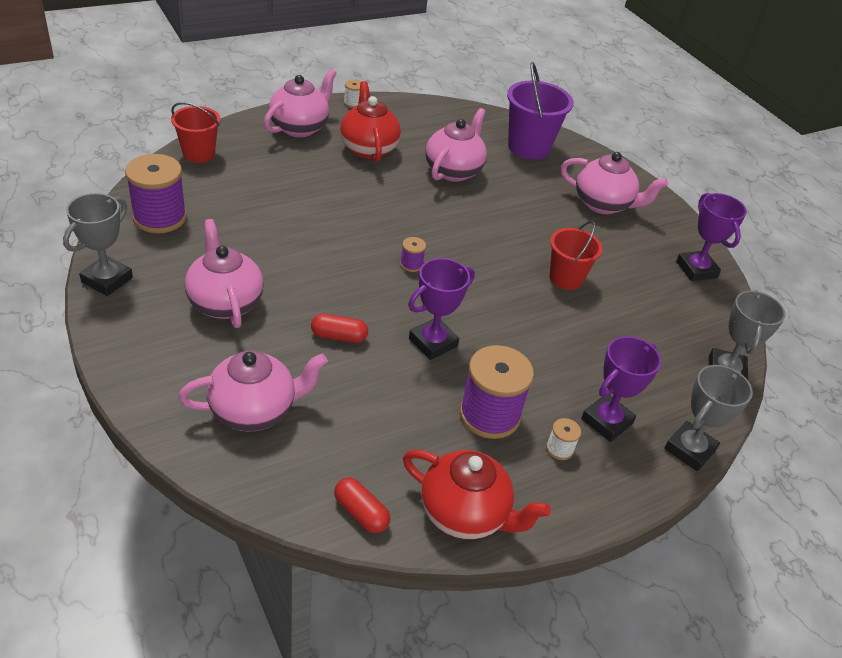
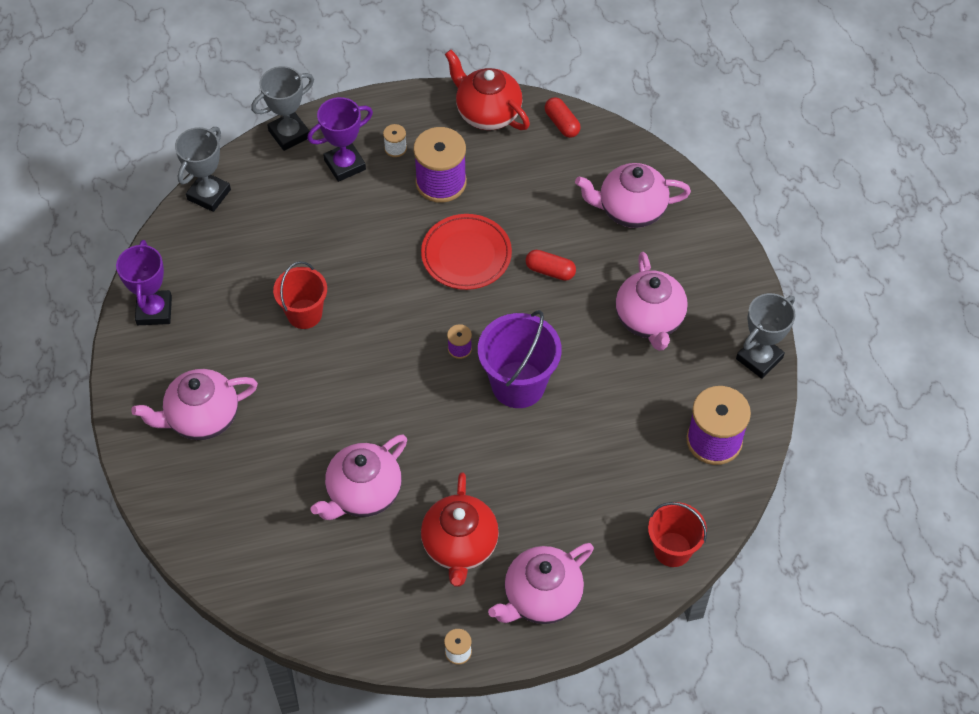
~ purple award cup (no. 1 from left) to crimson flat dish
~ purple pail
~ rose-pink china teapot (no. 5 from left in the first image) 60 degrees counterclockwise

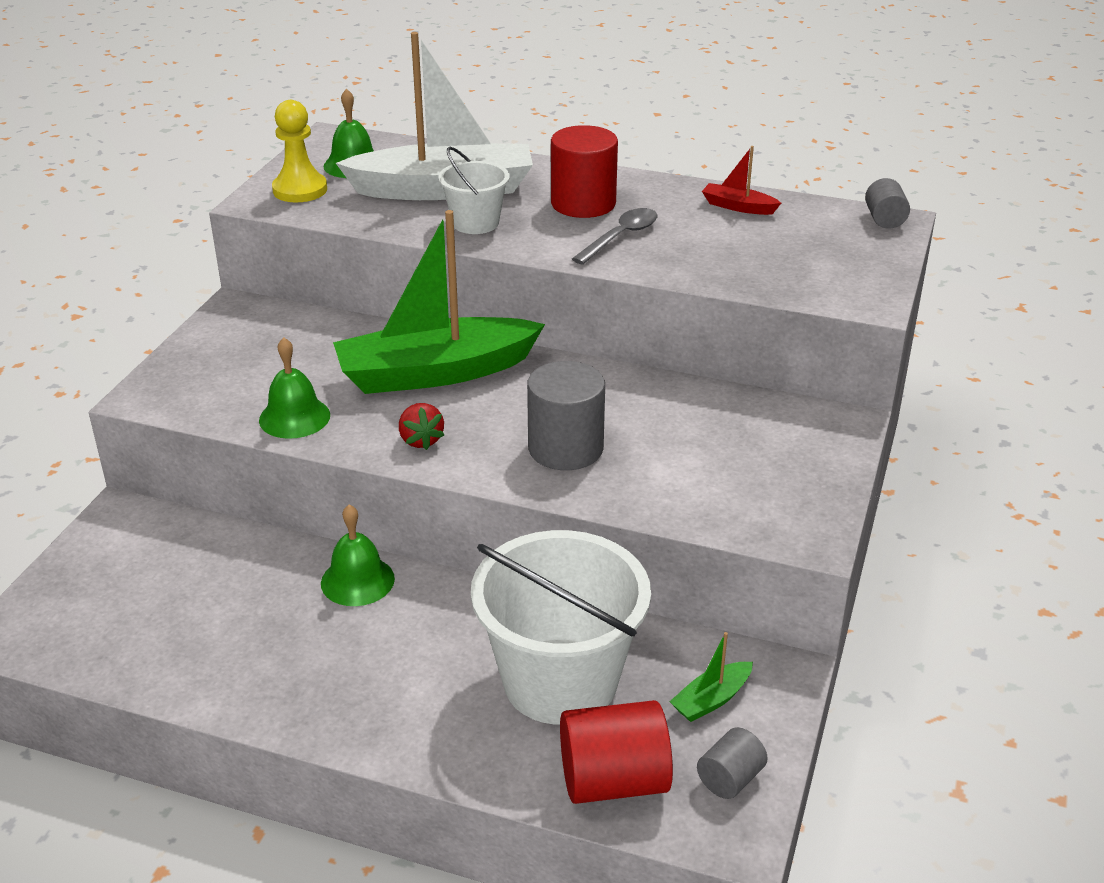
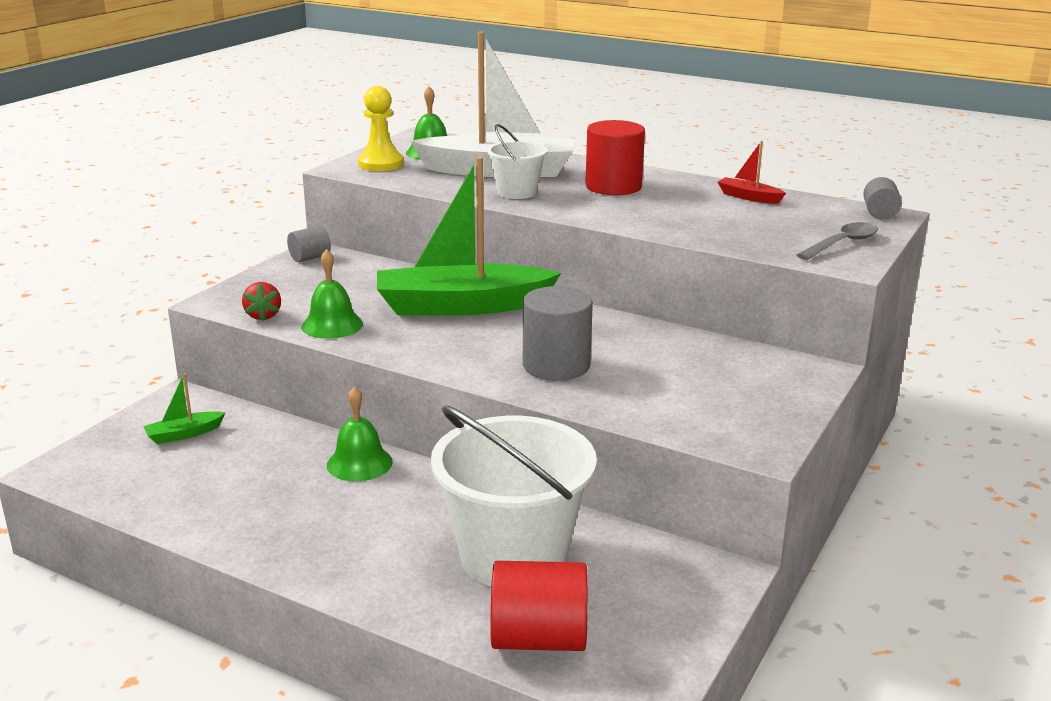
~ crimson toy strawberry
~ ash-grey spoon
~ leaf-green toy boat (no. 2 from left in the first image) to leaf-green toy boat (no. 1 from left)
~ ash-grey solid cylinder (no. 2 from left in the first image) to ash-grey solid cylinder (no. 1 from left)

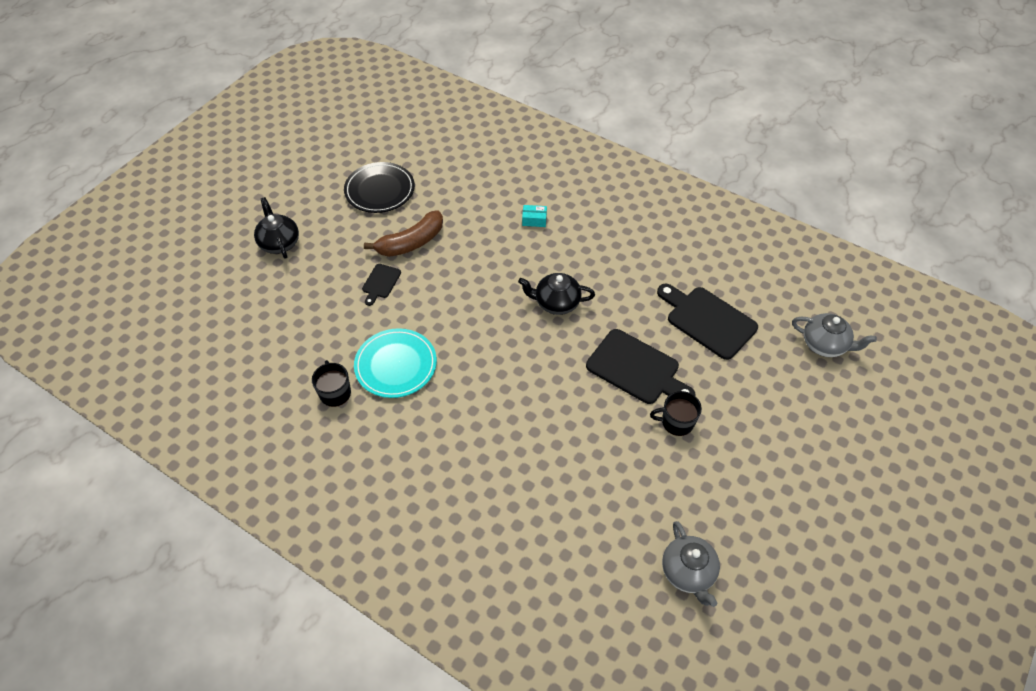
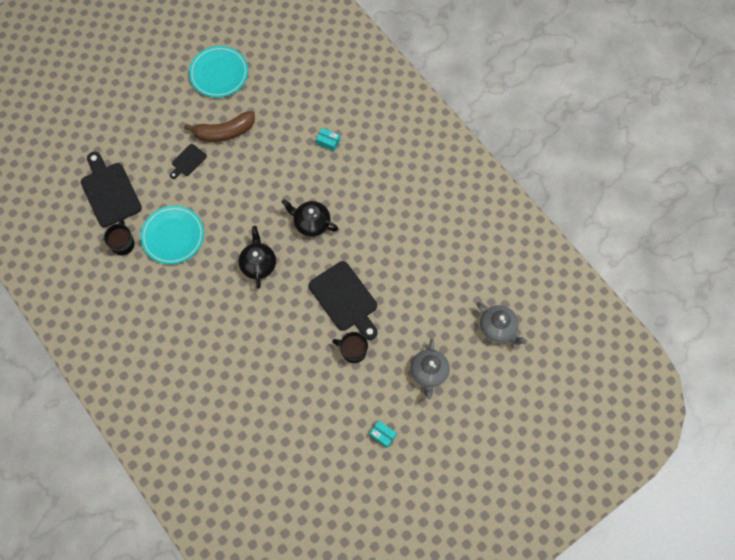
~ jet-black china teapot (no. 1 from left)
~ jet-black flat dish to teal flat dish (no. 2 from left)
~ jet-black chopping board (no. 3 from left in the first image) to jet-black chopping board (no. 1 from left)
~ ash-grey china teapot (no. 1 from left)
+ teal parcel (no. 2 from left)

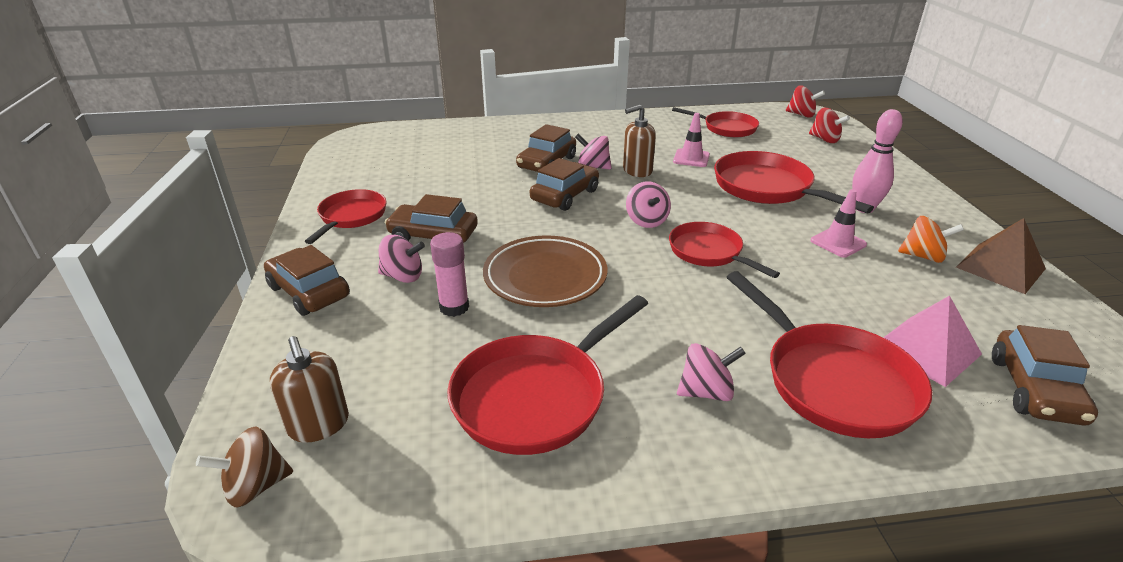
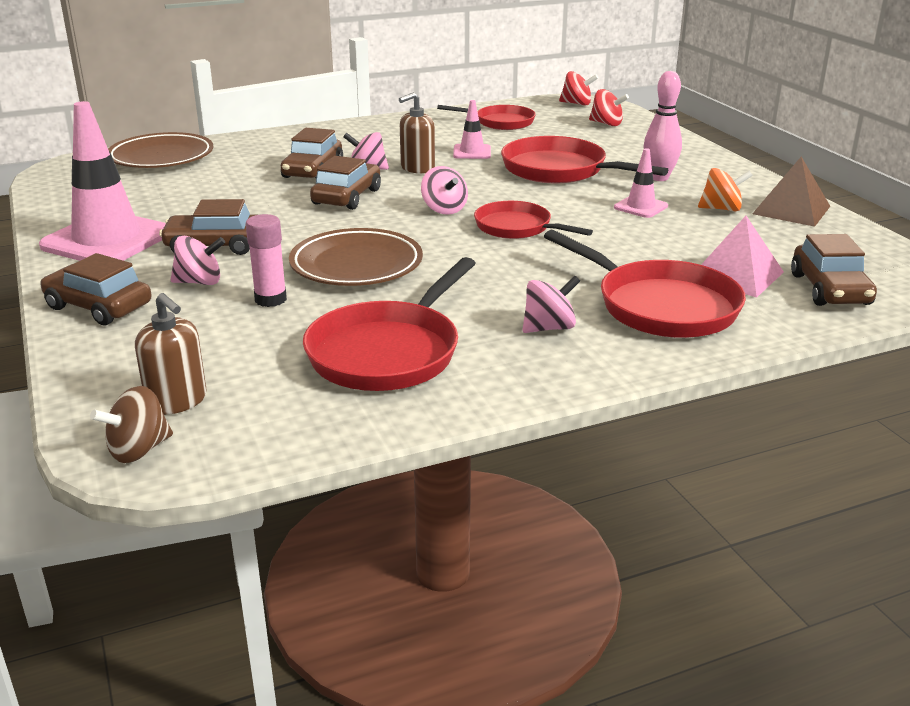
~ crimson frying pan (no. 1 from left) to rose-pink safety cone (no. 1 from left)
+ russet flat dish (no. 1 from left)

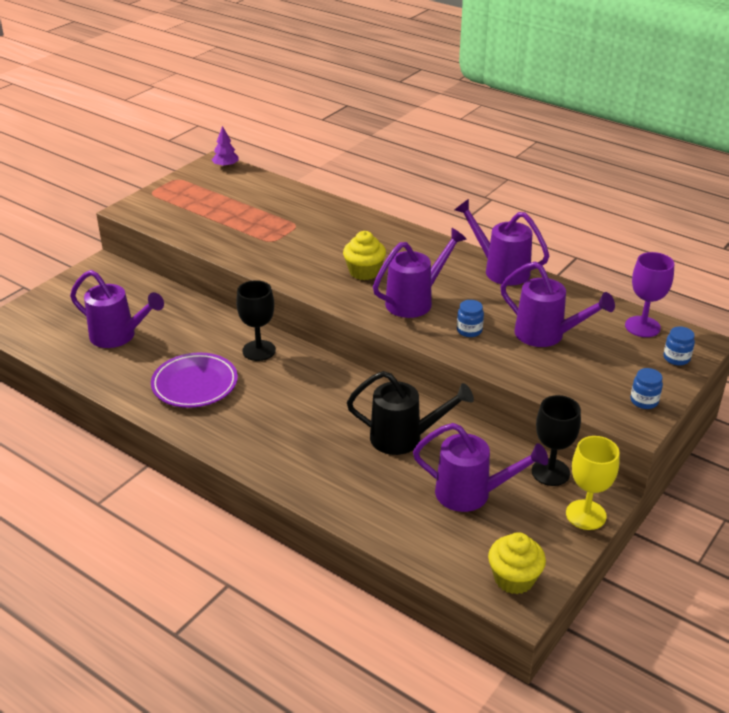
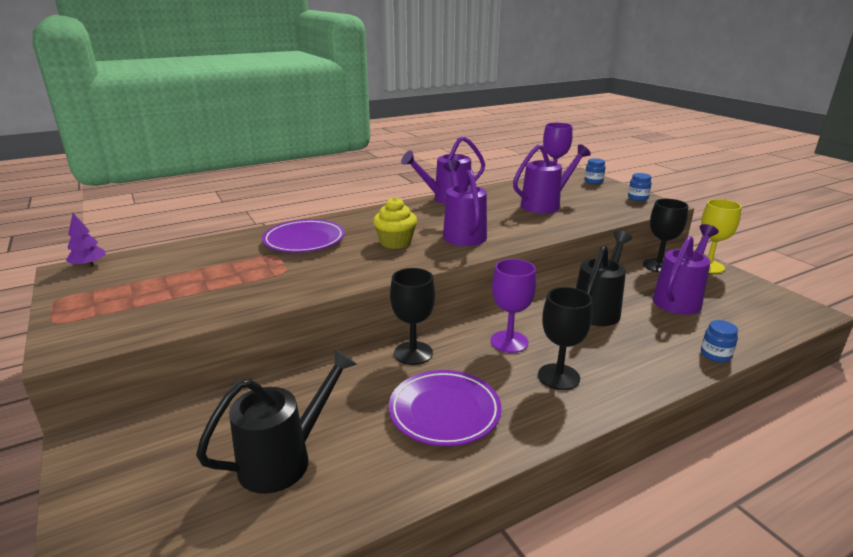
~ purple watering can (no. 1 from left) to jet-black watering can (no. 1 from left)
~ blue jam jar (no. 1 from left in the first image) to blue jam jar (no. 3 from left)
- golden fairy cake (no. 2 from left)
+ purple flat dish (no. 1 from left)
+ purple wine glass (no. 1 from left)
+ jet-black wine glass (no. 2 from left)

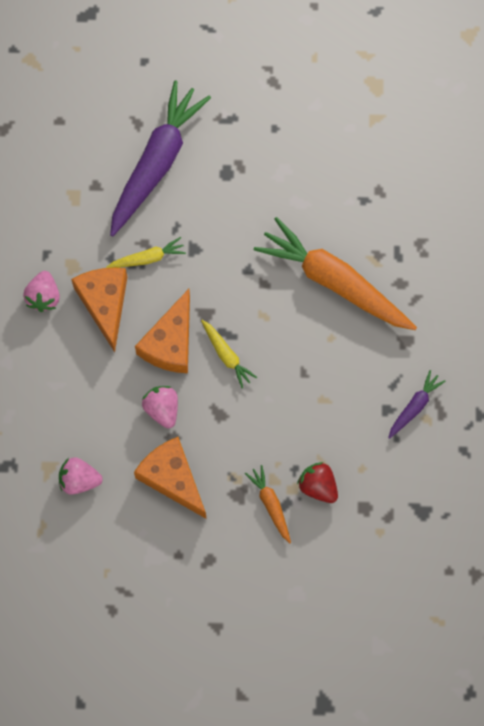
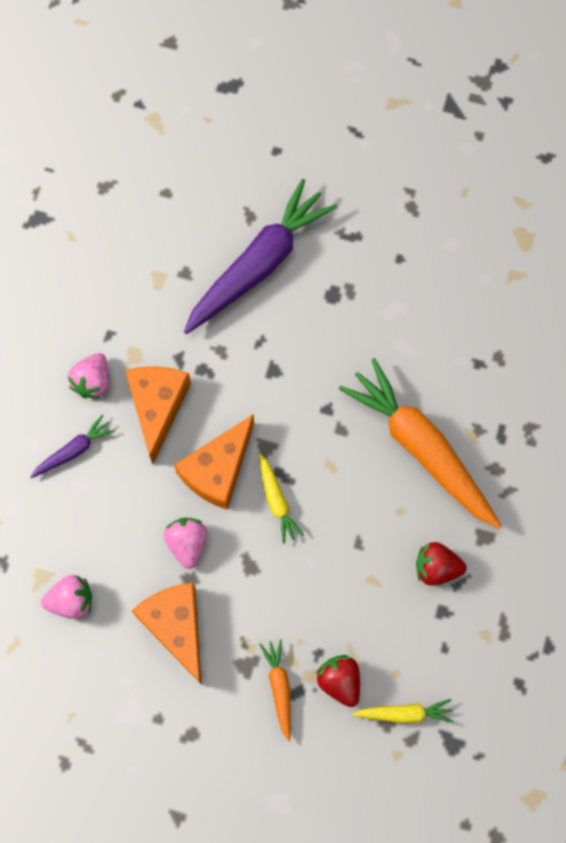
~ rose-pink toy strawberry (no. 2 from left in the first image) 150 degrees clockwise
~ golden toy carrot (no. 1 from left in the first image) to golden toy carrot (no. 2 from left)
~ purple toy carrot (no. 2 from left in the first image) to purple toy carrot (no. 1 from left)
+ crimson toy strawberry (no. 2 from left)

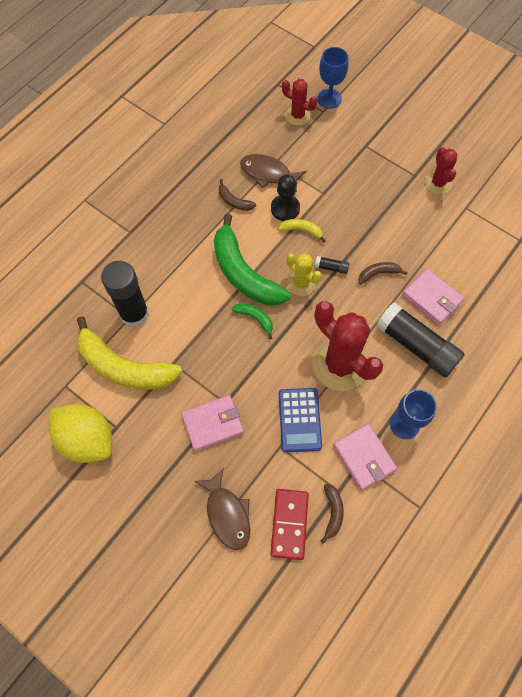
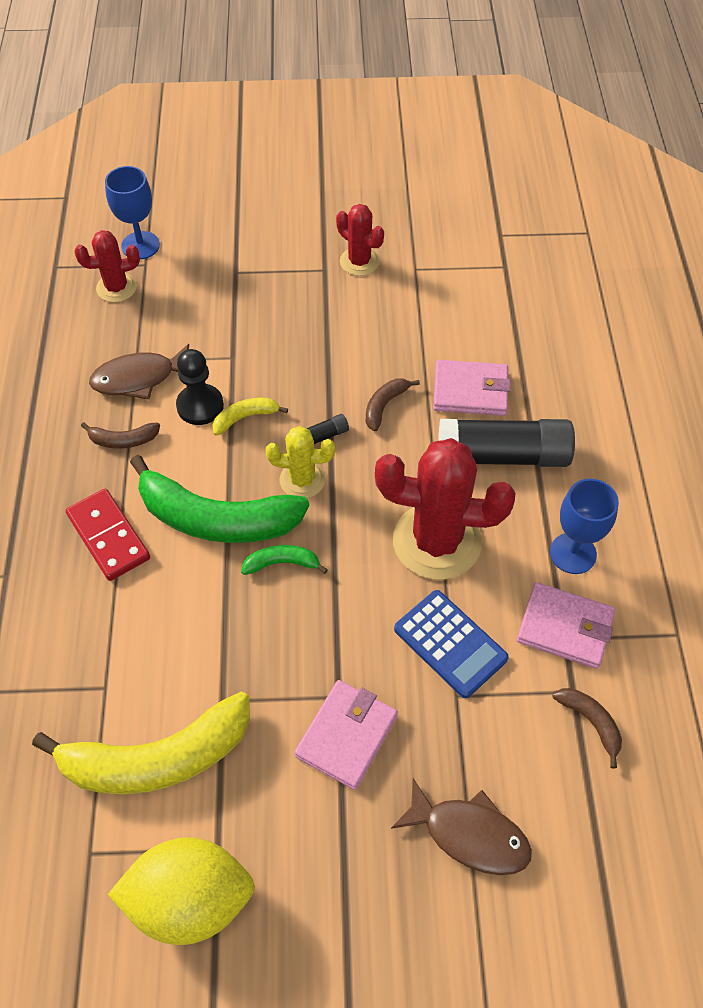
- jet-black glue (no. 1 from left)
~ crimson domino piece

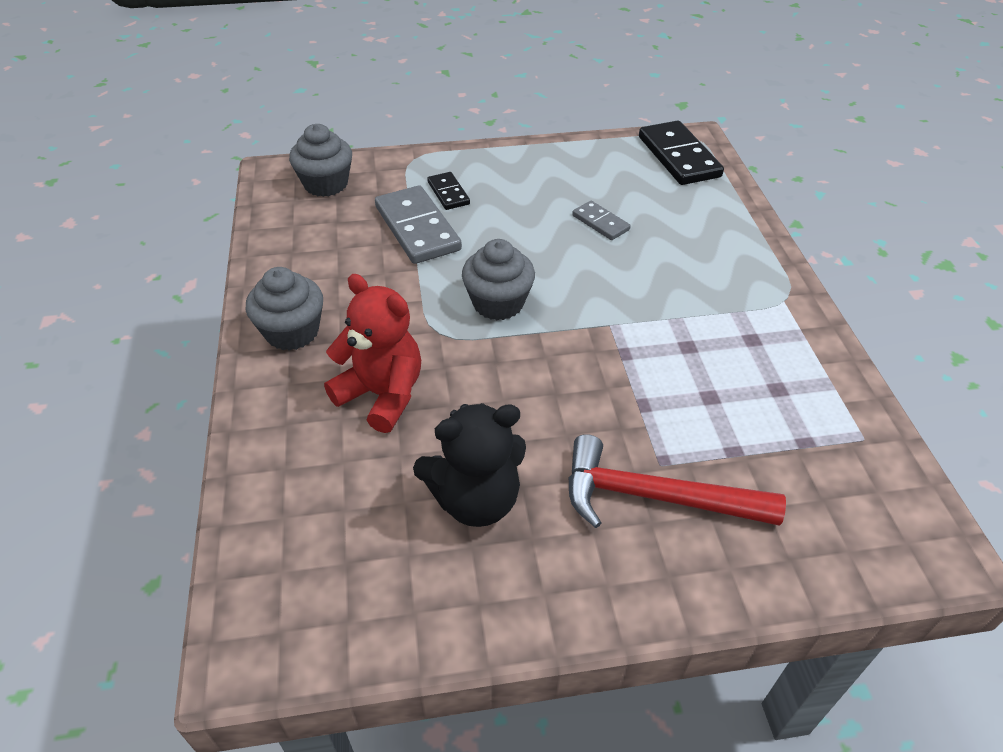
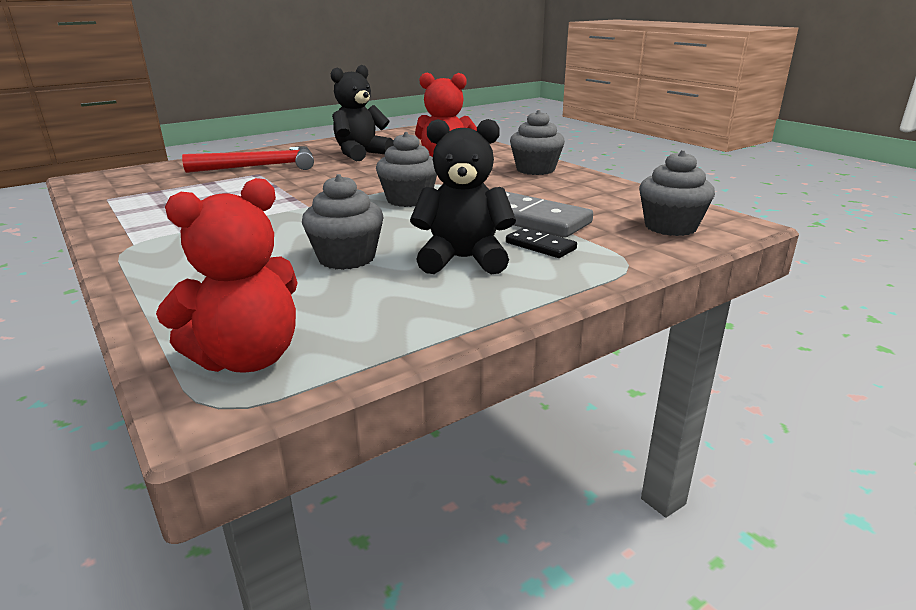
~ ash-grey domino piece (no. 2 from left) to ash-grey fairy cake (no. 1 from left)
~ jet-black domino piece (no. 2 from left) to crimson stuffed bear (no. 1 from left)
+ jet-black stuffed bear (no. 2 from left)

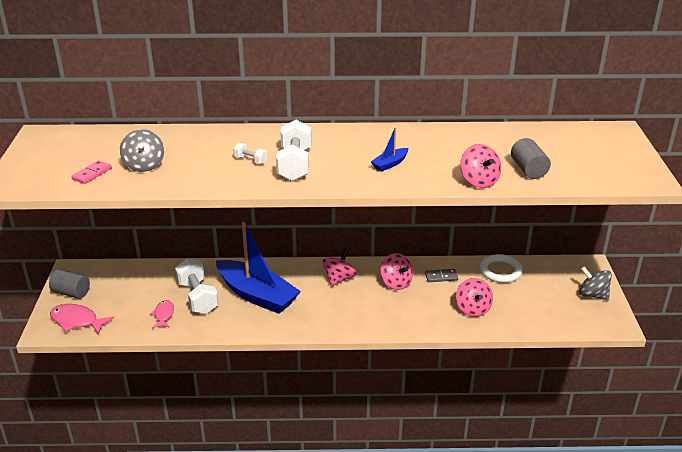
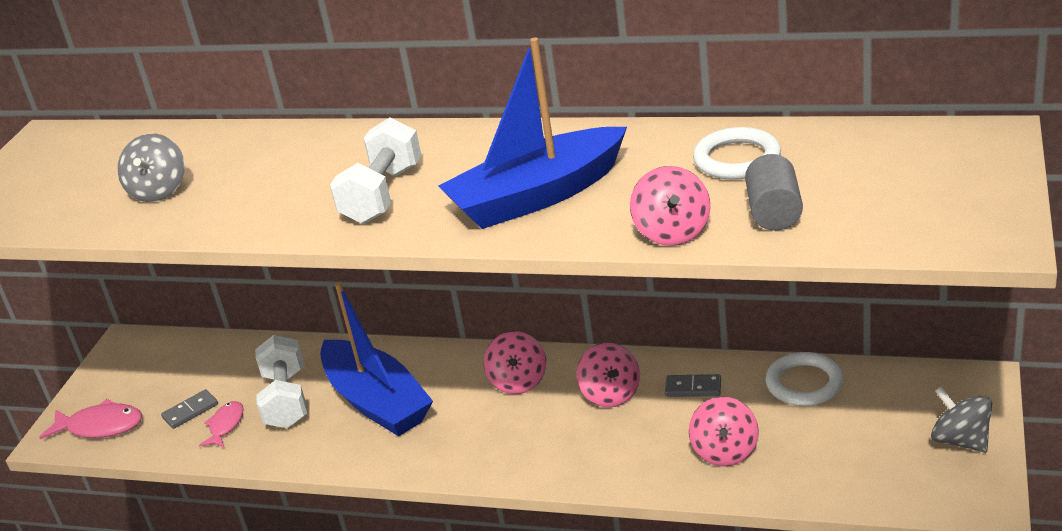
- ash-grey solid cylinder (no. 1 from left)
~ rose-pink fish figure (no. 1 from left) 150 degrees clockwise
- rose-pink domino piece
- white dumbbell (no. 2 from left)
~ rose-pink whirligig (no. 1 from left) 135 degrees clockwise
~ blue toy boat (no. 2 from left) x2.44
+ ash-grey domino piece (no. 1 from left)
+ white torus (no. 1 from left)

